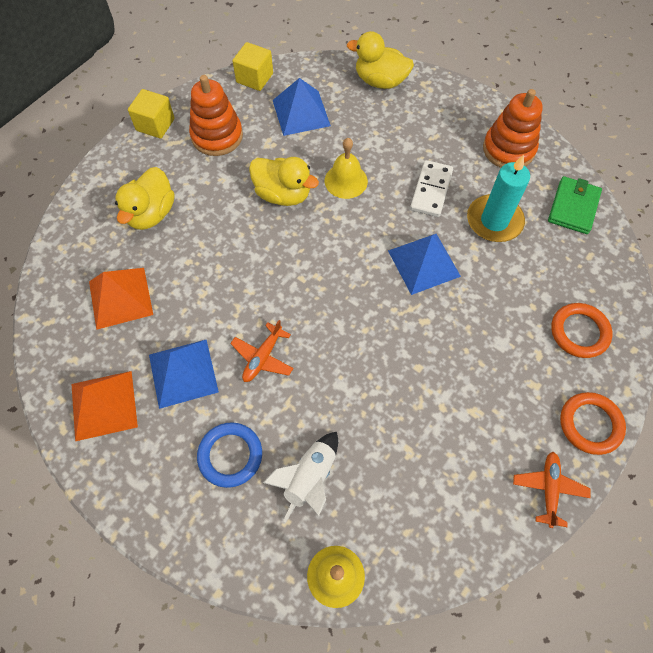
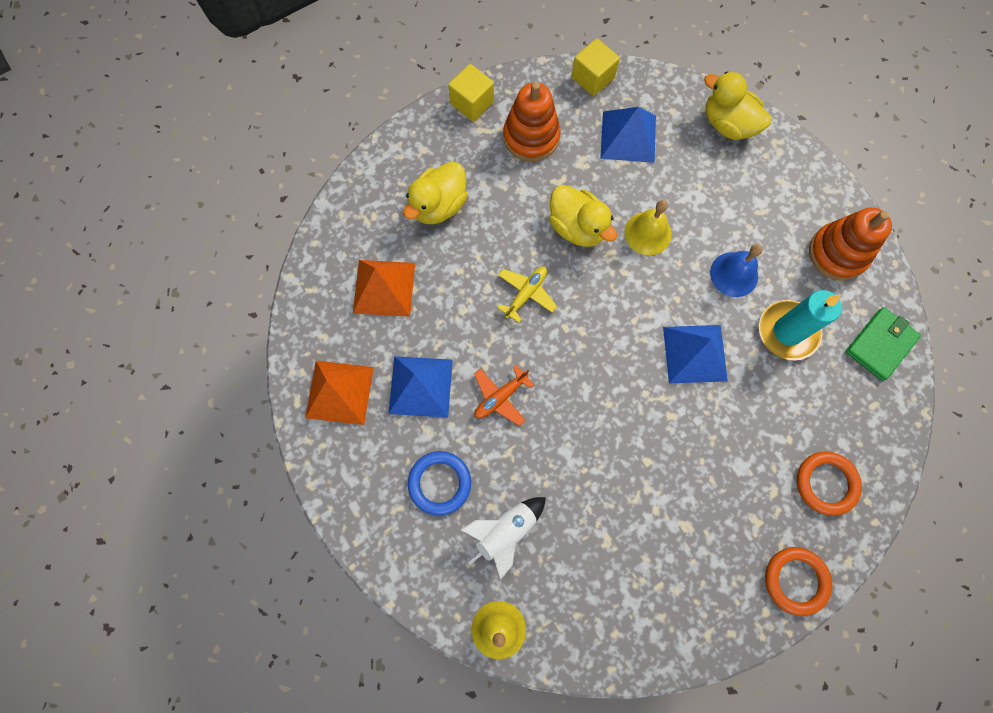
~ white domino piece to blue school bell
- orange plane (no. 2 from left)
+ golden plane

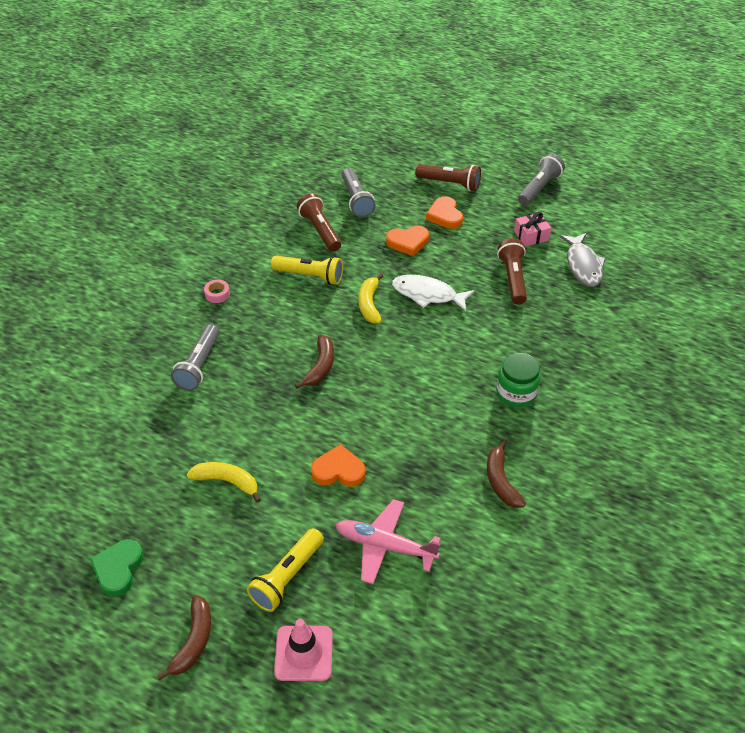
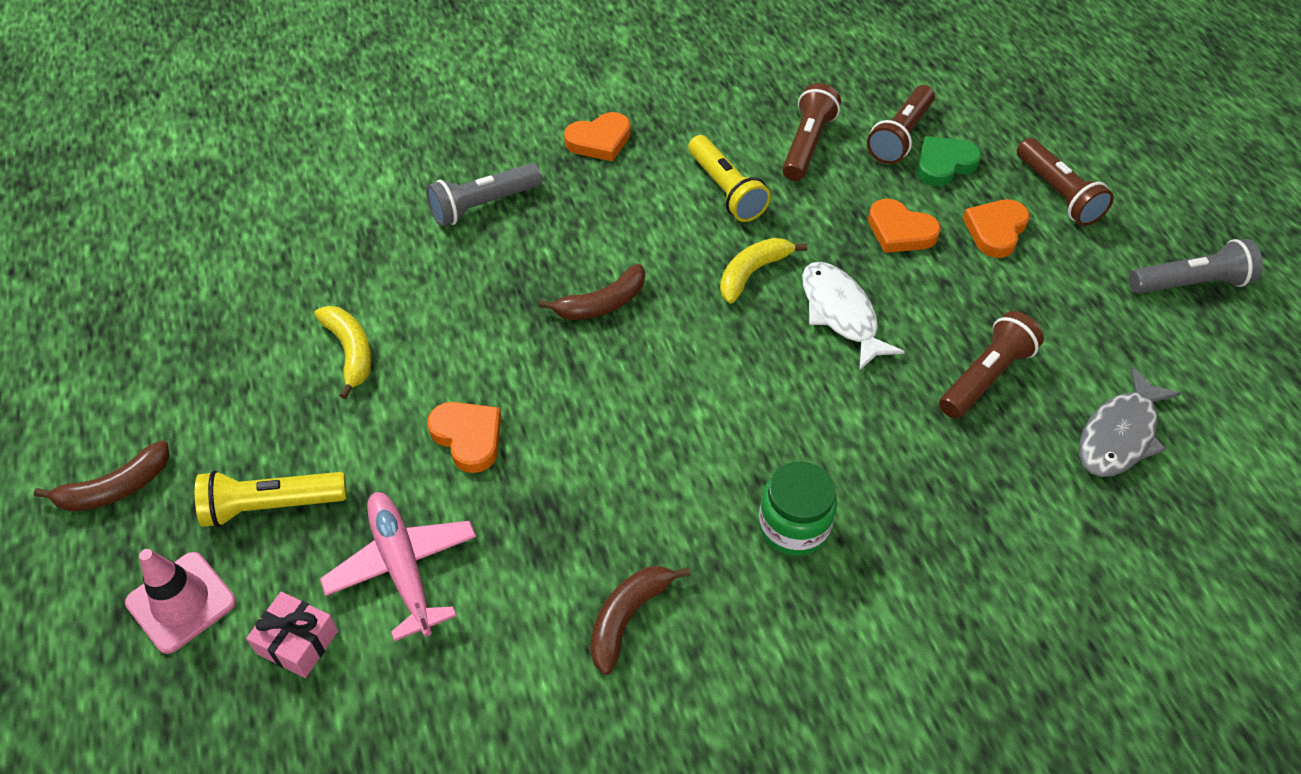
~ leaf-green love heart
~ rose-pink tape to orange love heart (no. 2 from left)
~ ash-grey flashlight (no. 2 from left) to russet flashlight (no. 2 from left)
~ rose-pink wrapped gift

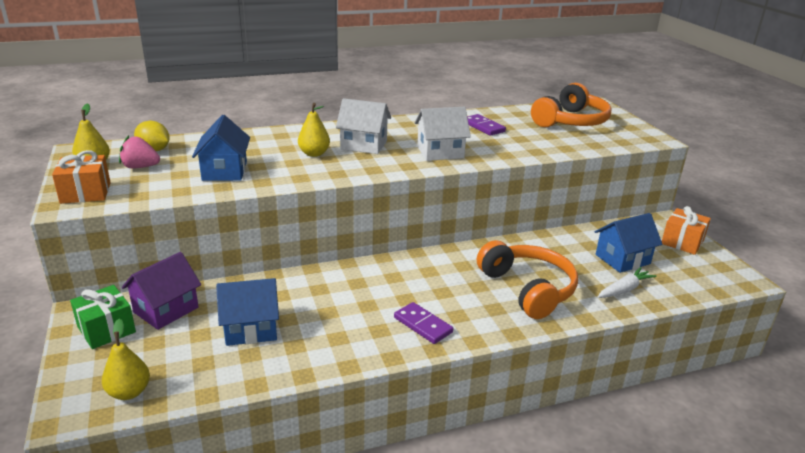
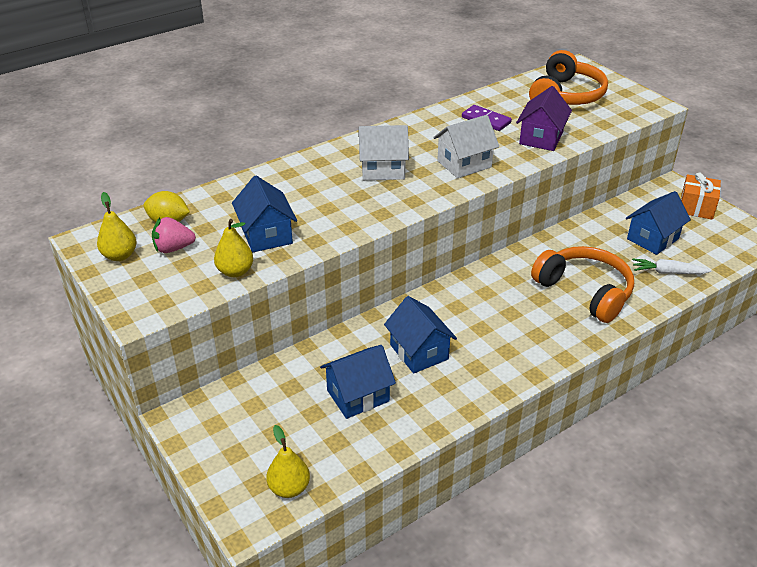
- orange wrapped gift (no. 1 from left)
- leaf-green wrapped gift
~ purple cottage
~ golden pear (no. 3 from left in the first image) to golden pear (no. 2 from left)
- purple domino piece (no. 1 from left)
~ white toy carrot 120 degrees counterclockwise
+ blue cottage (no. 3 from left)

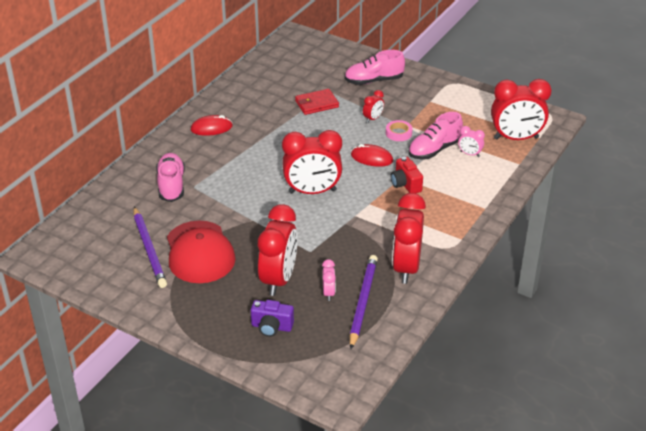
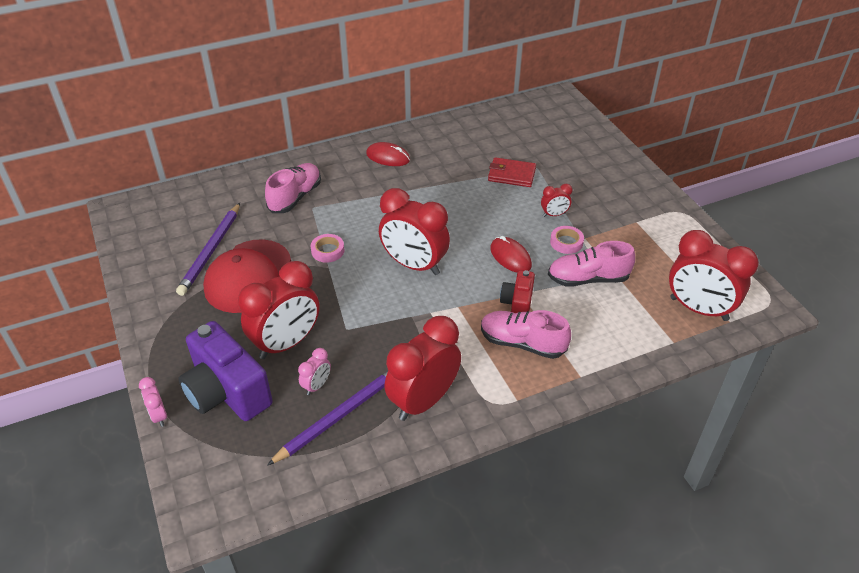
~ purple photo camera x1.88
~ rose-pink shoe (no. 2 from left)
~ rose-pink bedside clock (no. 2 from left in the first image) to rose-pink bedside clock (no. 1 from left)
+ rose-pink tape (no. 1 from left)

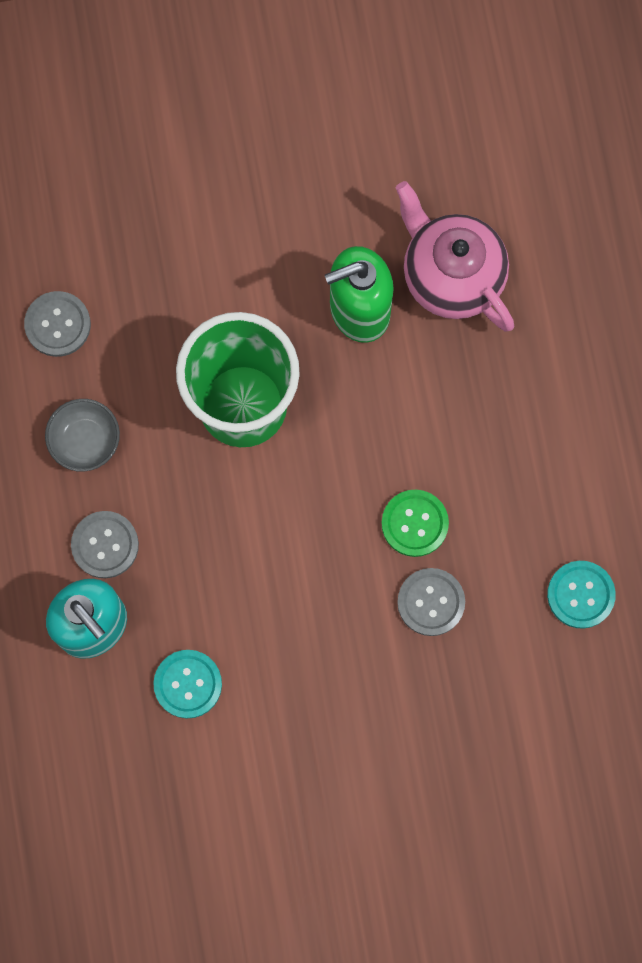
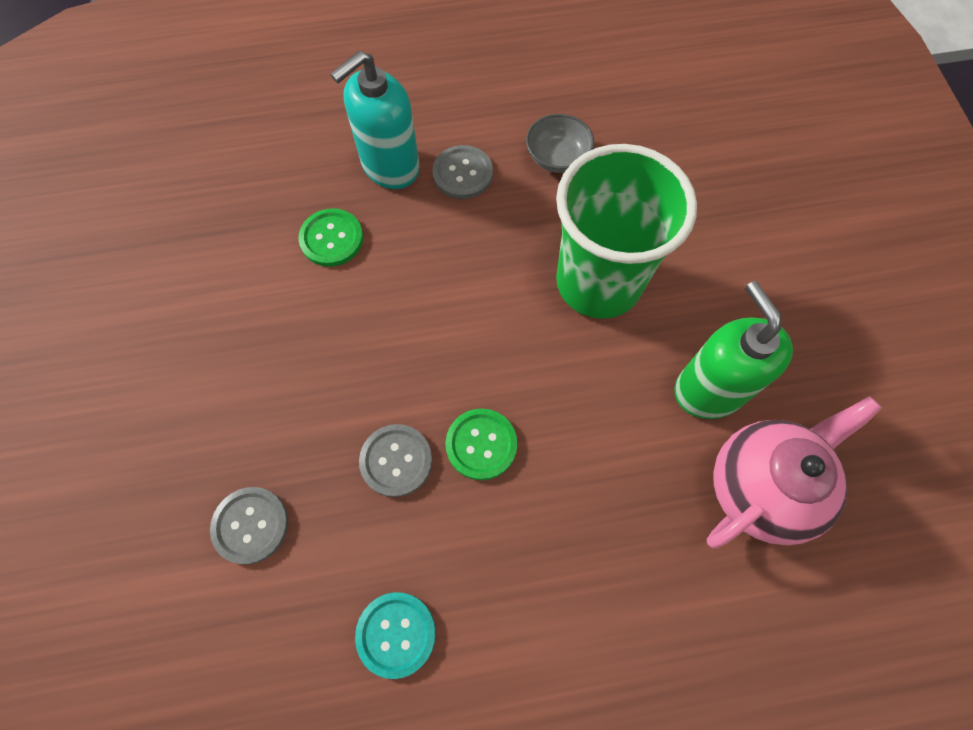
~ ash-grey button (no. 1 from left)
~ teal button (no. 1 from left) to leaf-green button (no. 1 from left)

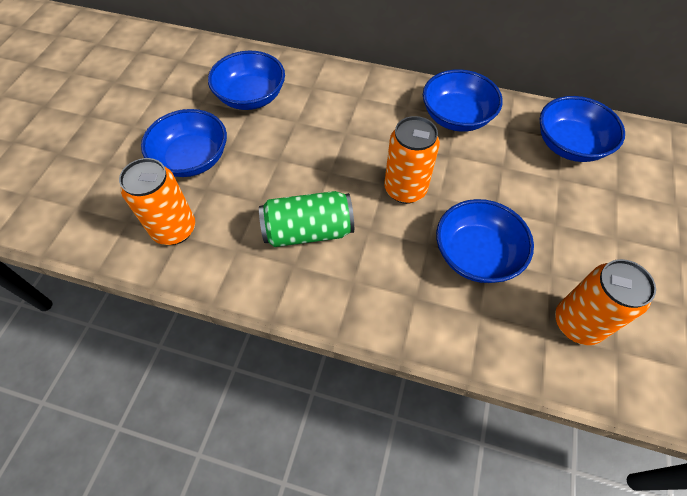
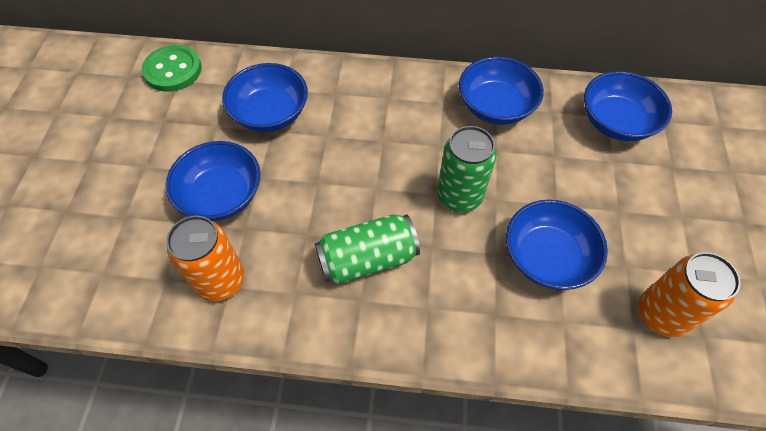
~ orange soda can (no. 2 from left) to leaf-green soda can (no. 2 from left)
+ leaf-green button

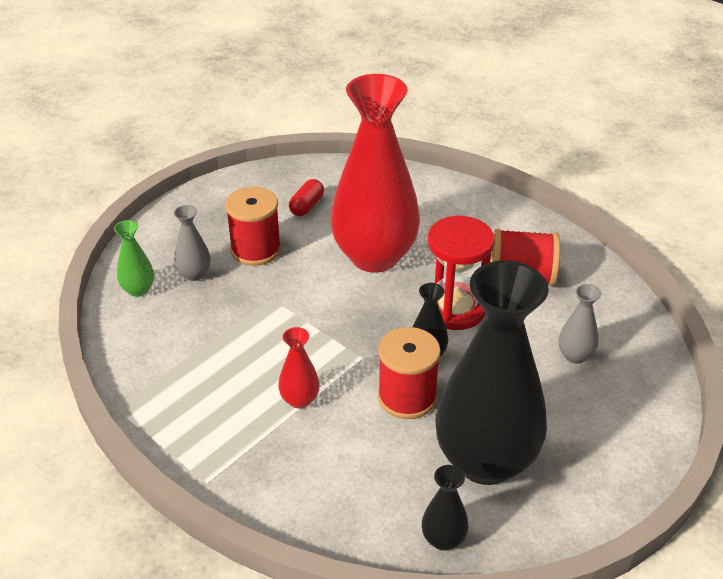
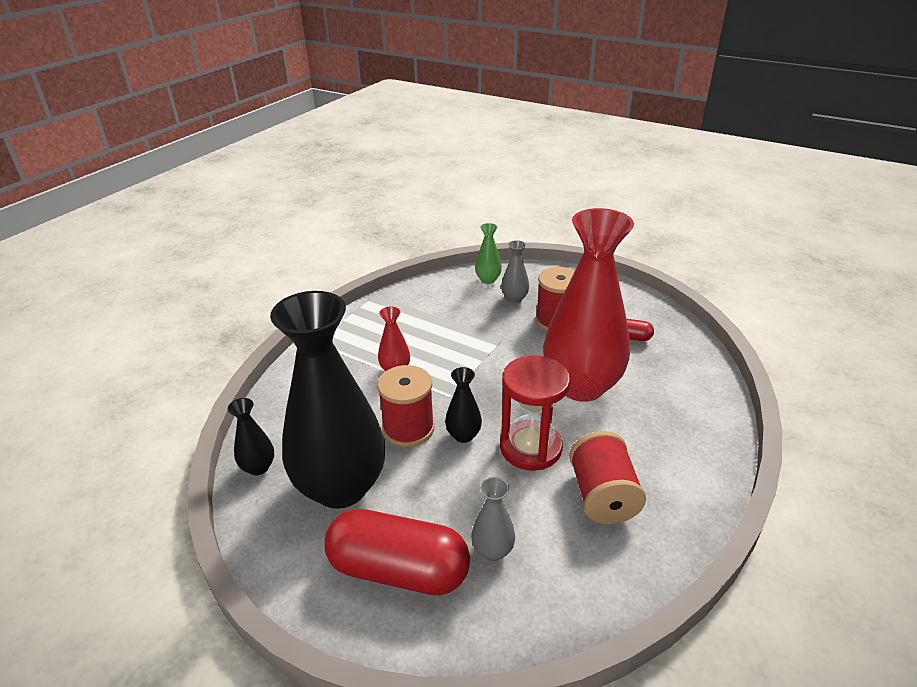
+ crimson capsule (no. 1 from left)

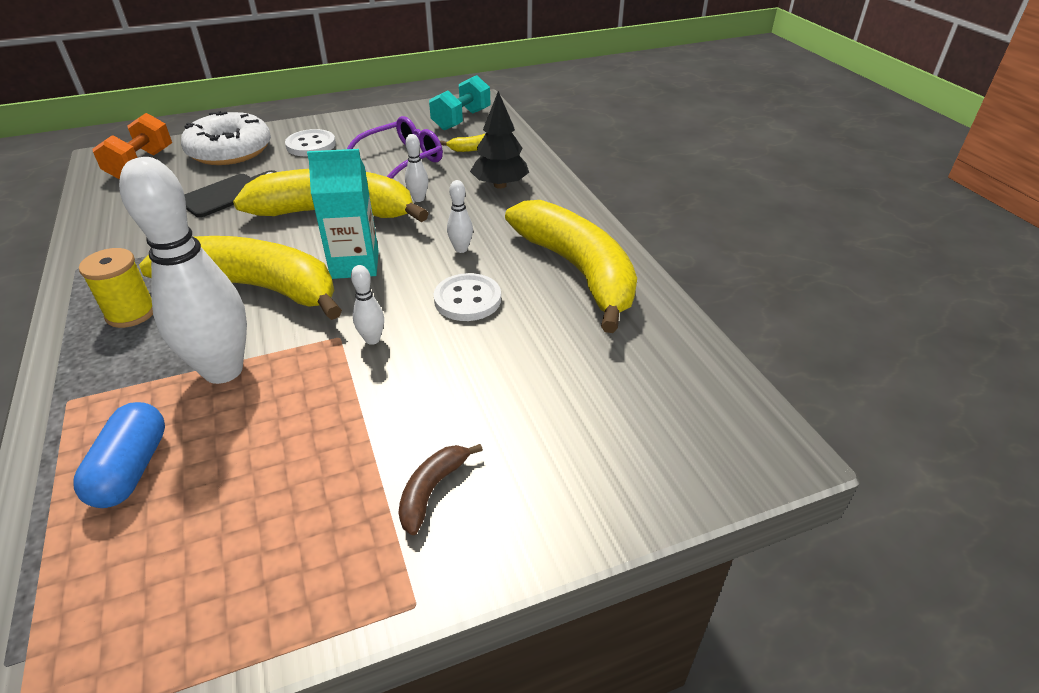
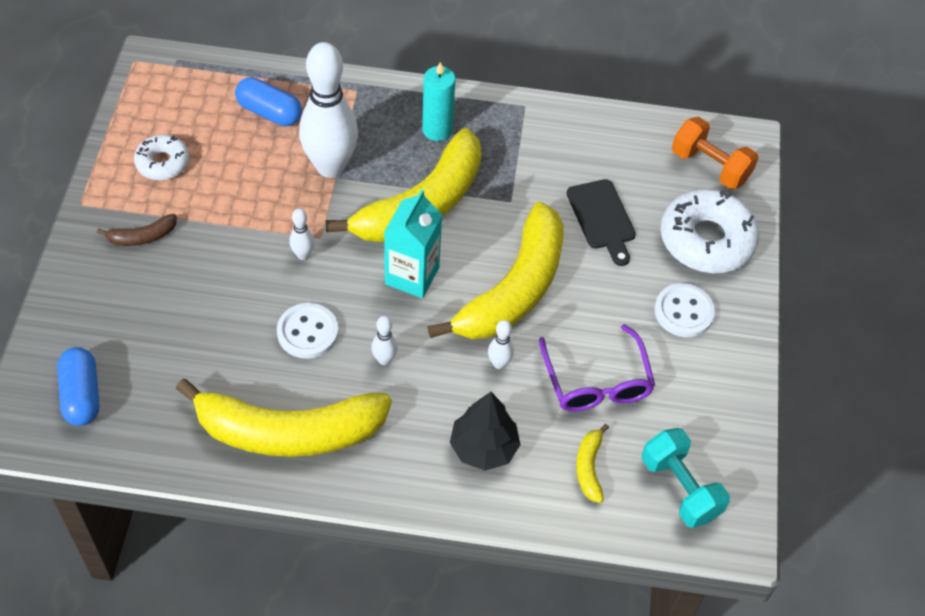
~ golden spool to teal pillar candle
~ russet banana fruit 105 degrees clockwise
+ blue capsule (no. 1 from left)
+ white doughnut (no. 1 from left)

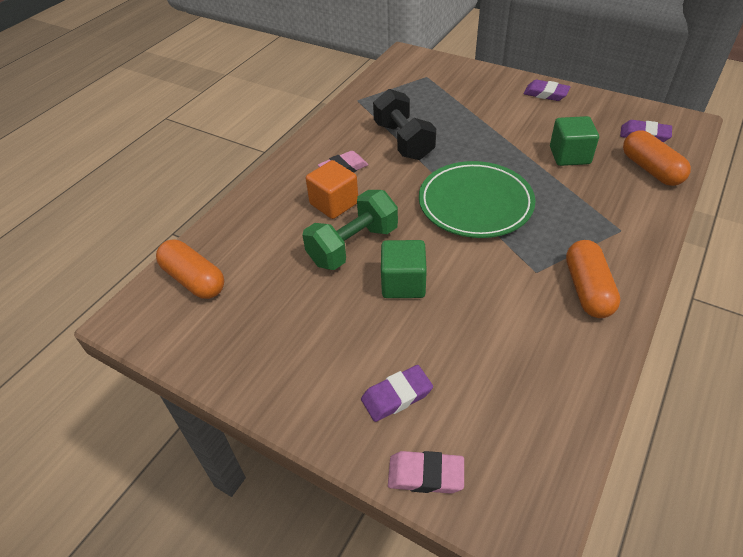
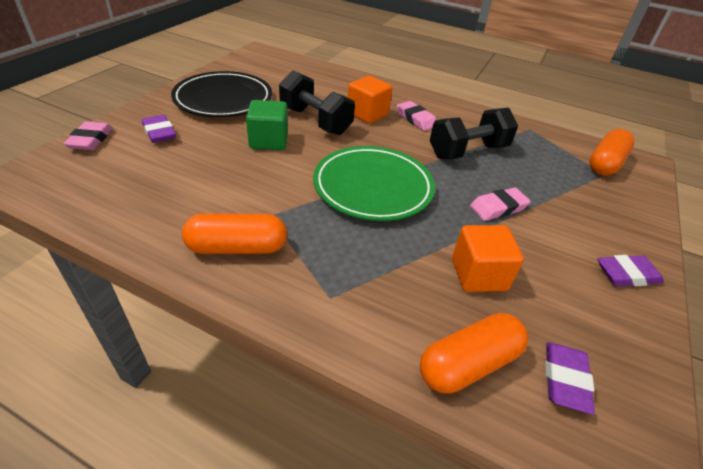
~ orange capsule (no. 1 from left in the first image) to orange capsule (no. 3 from left)
~ leaf-green dumbbell to jet-black dumbbell (no. 1 from left)
~ purple eraser (no. 2 from left in the first image) 60 degrees clockwise
~ leaf-green solid cube (no. 2 from left) to orange solid cube (no. 2 from left)
+ jet-black flat dish
+ rose-pink eraser (no. 3 from left)

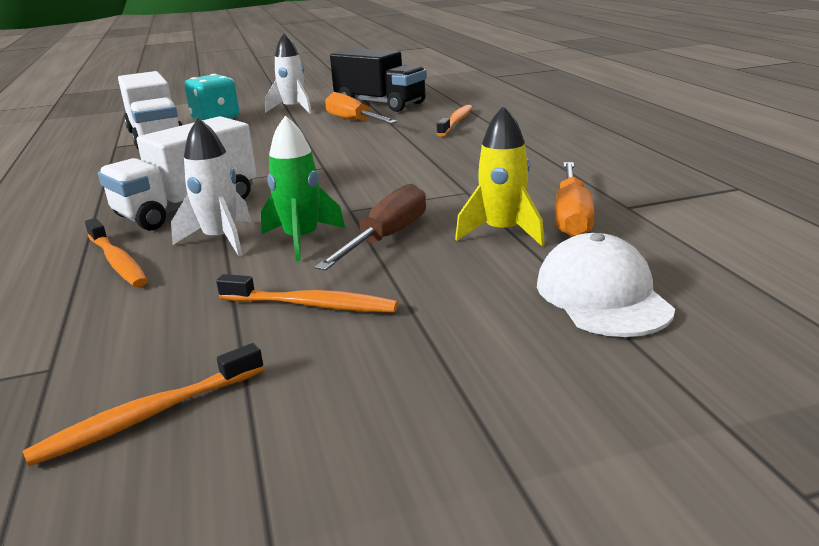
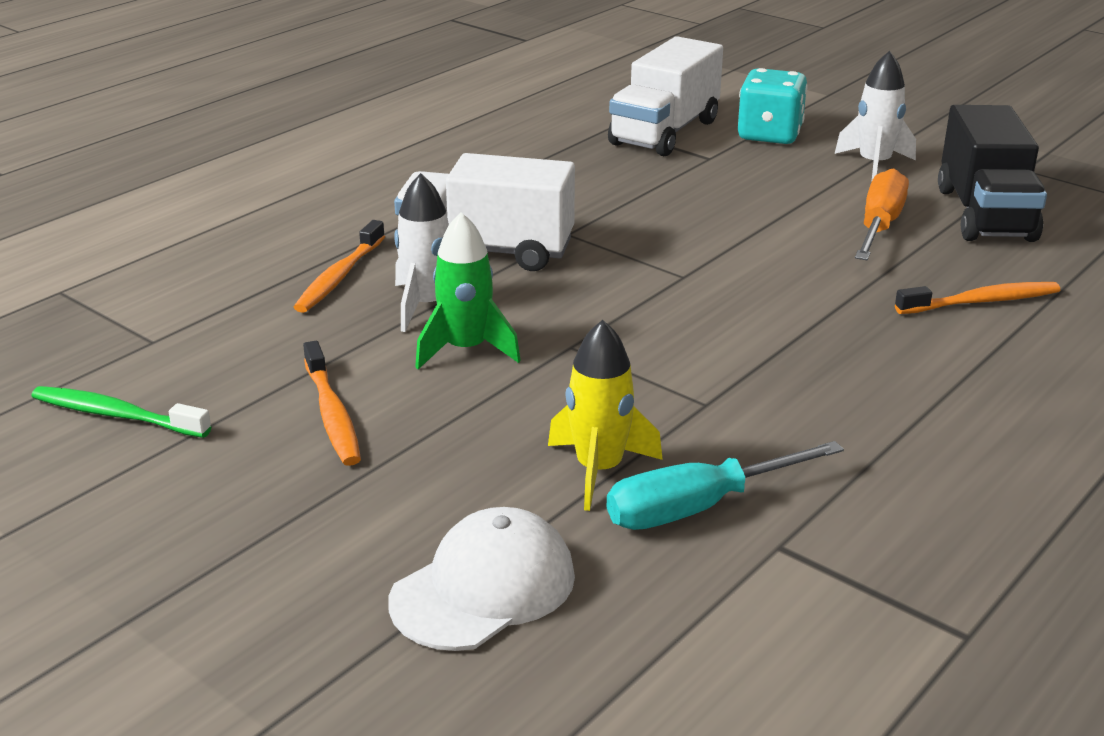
~ orange tooth brush (no. 2 from left) to leaf-green tooth brush
- russet screwdriver
~ orange screwdriver (no. 2 from left) to teal screwdriver

